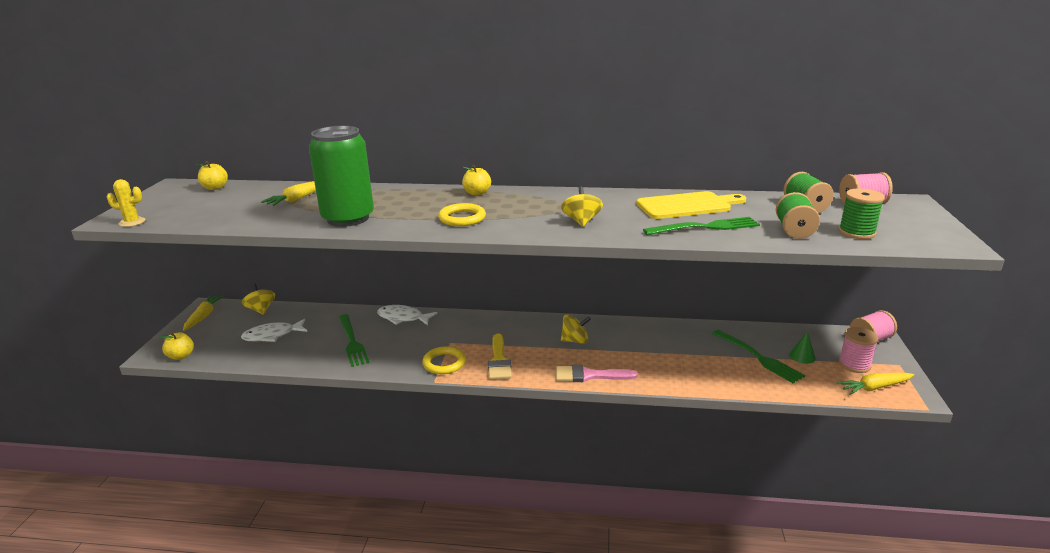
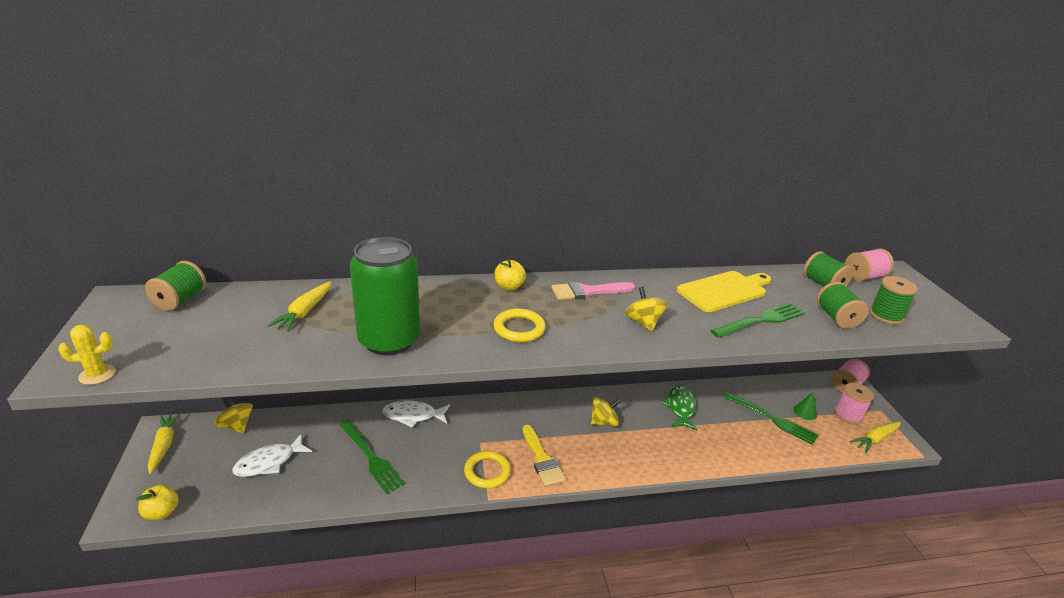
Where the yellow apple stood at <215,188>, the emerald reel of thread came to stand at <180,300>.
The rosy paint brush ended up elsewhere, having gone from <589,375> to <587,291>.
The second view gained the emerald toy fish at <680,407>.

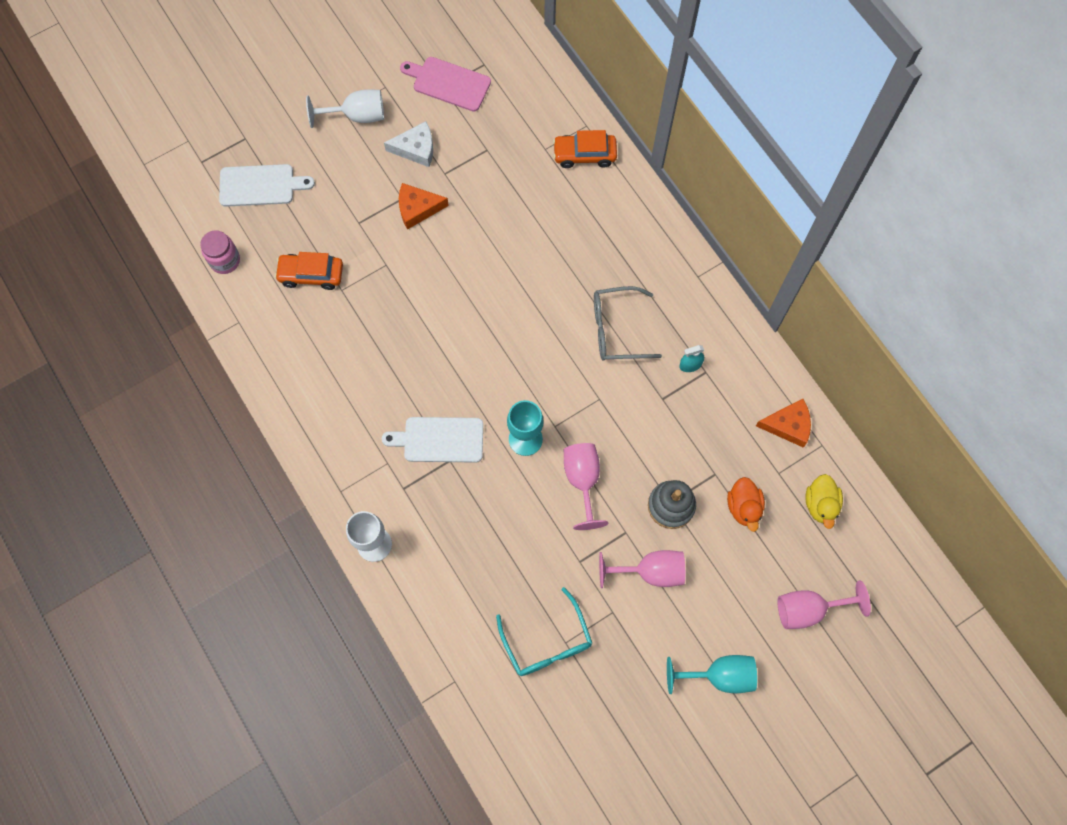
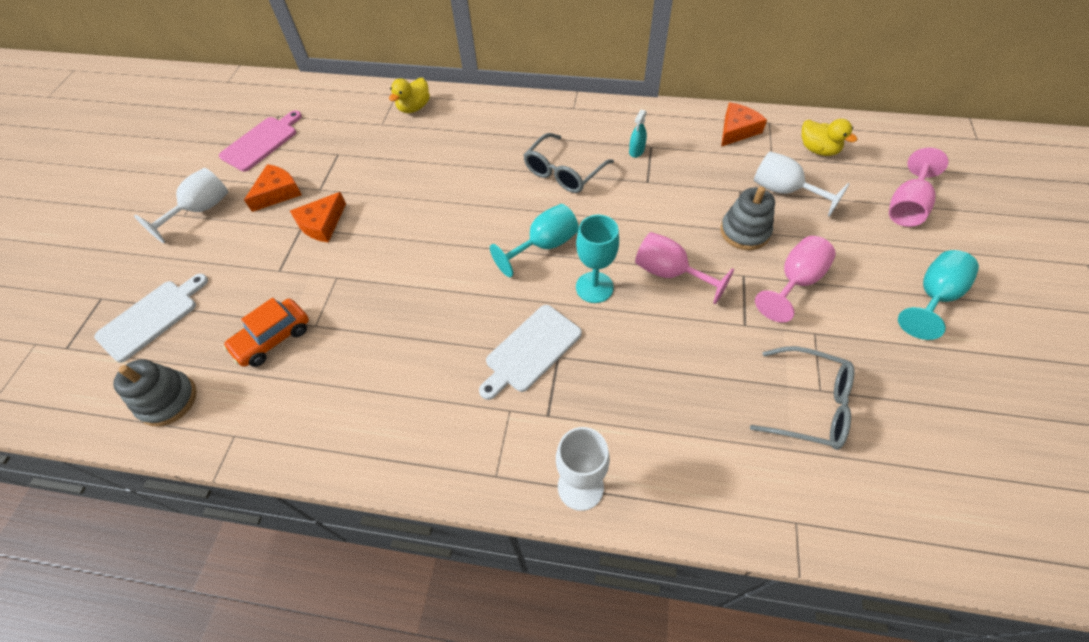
Where the rosy jar stood at <225,260>, the grey stacking rings came to stand at <168,400>.
The rosy bread board at <448,83> ended up facing another way, 150 degrees clockwise from before.
What was the snow-white piece of cheese at <416,149> turned into the orange piece of cheese at <277,193>.
Where the orange toy car stood at <584,155>, the yellow toy duck came to stand at <414,108>.
The second view gained the teal chalice at <544,245>.
What was the teal eyeglasses at <547,641> turned into the grey eyeglasses at <808,405>.
Where the orange toy duck stood at <743,507>, the snow-white chalice came to stand at <784,191>.

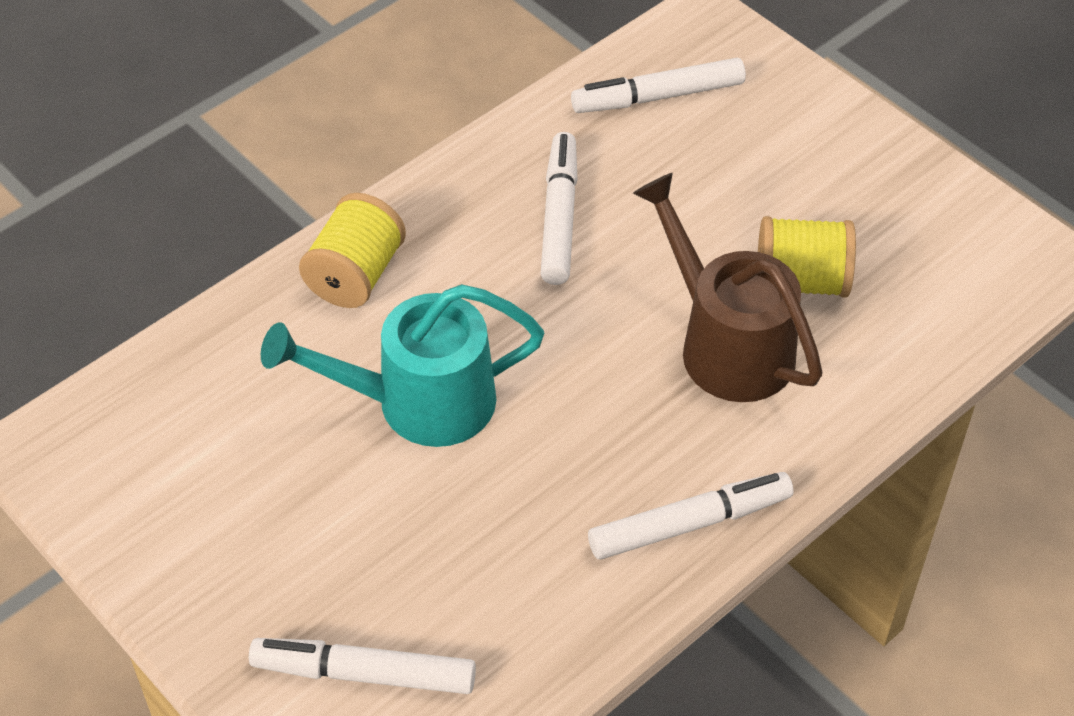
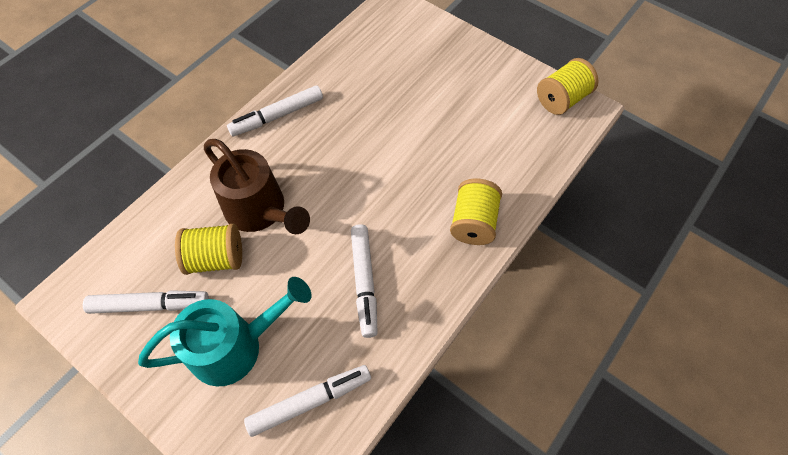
The snow-white marker pen ended up elsewhere, having gone from <364,673> to <150,305>.
The teal watering can ended up elsewhere, having gone from <417,403> to <236,345>.
The second view gained the yellow reel of thread at <562,99>.

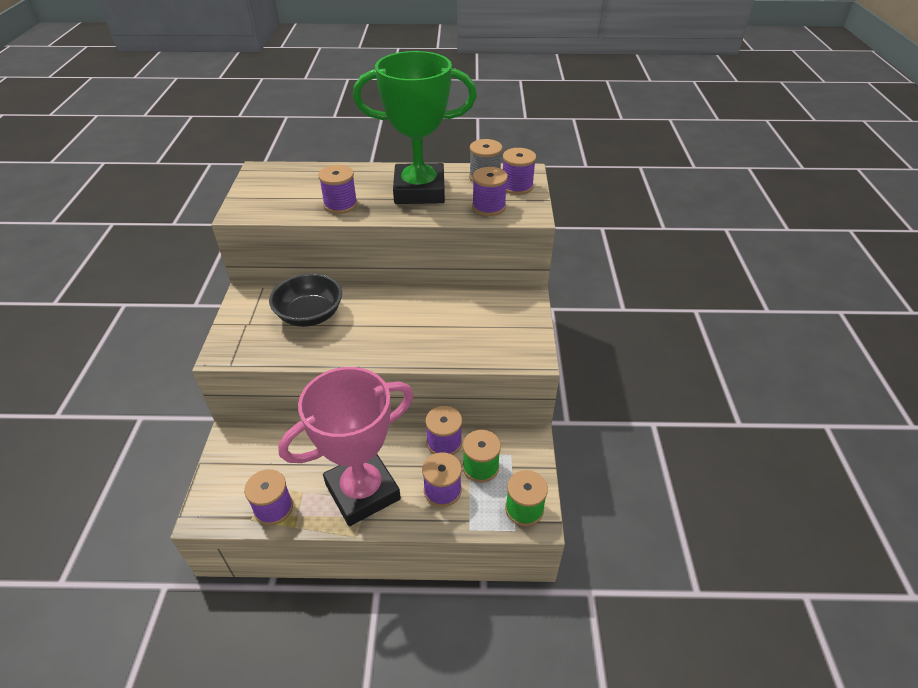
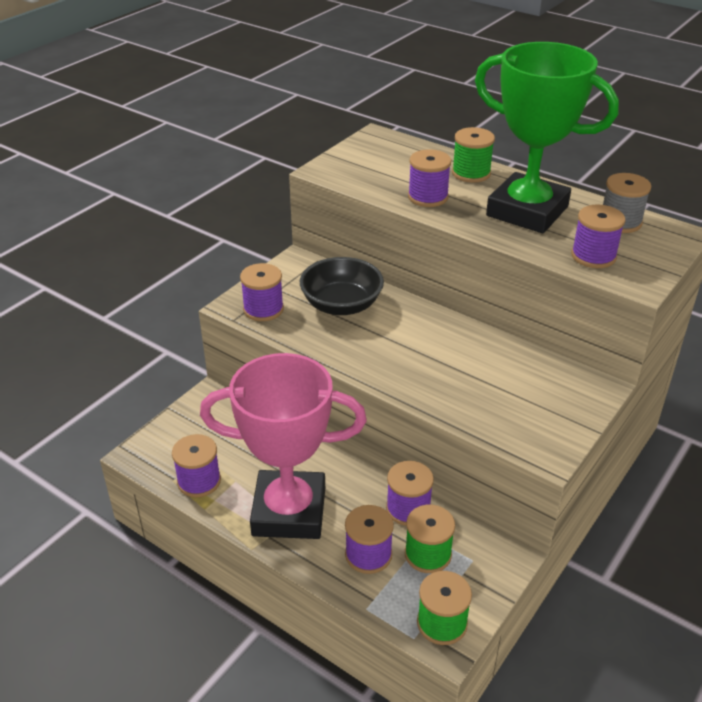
The purple reel of thread ended up elsewhere, having gone from <517,186> to <263,309>.
The second view gained the emerald reel of thread at <471,173>.

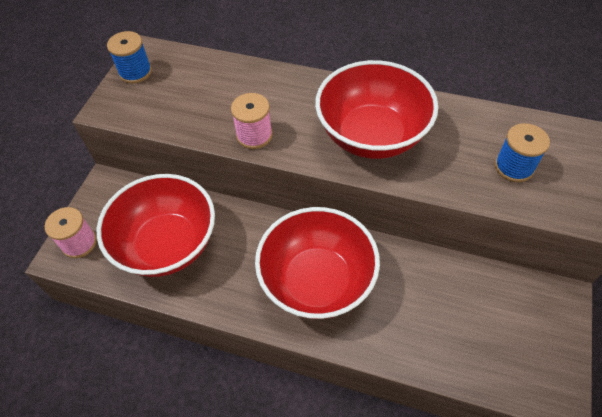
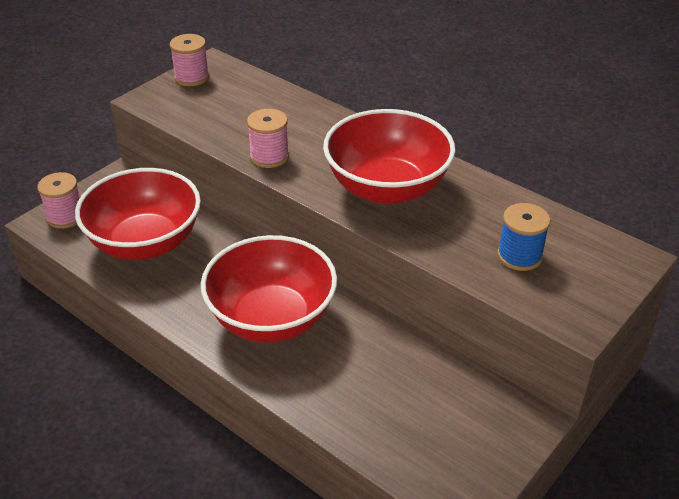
What was the blue reel of thread at <135,72> turned into the rosy reel of thread at <192,77>.

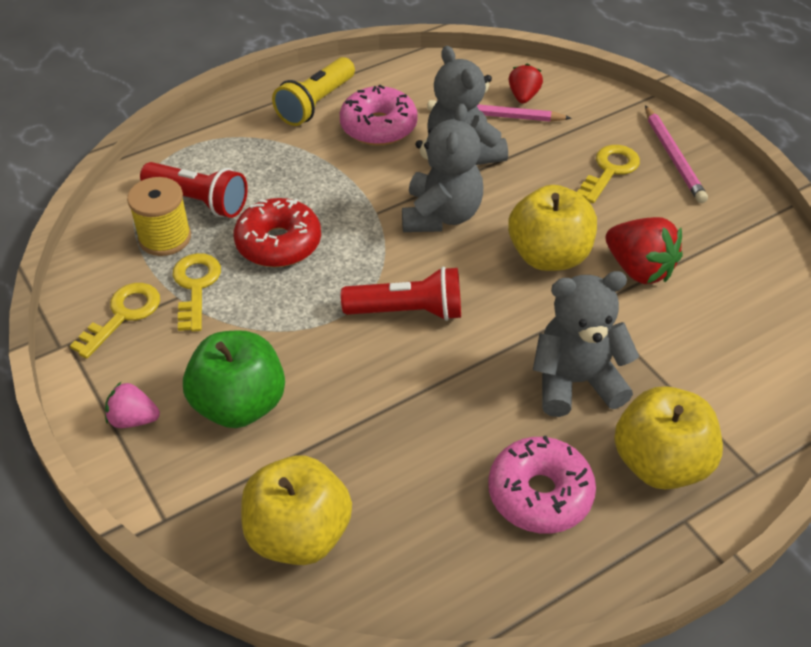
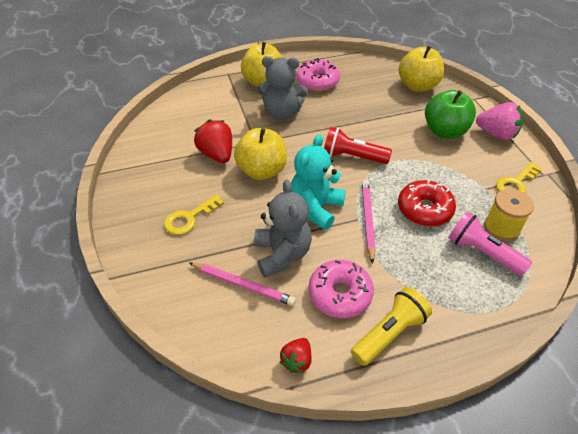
The scarlet toy strawberry ended up elsewhere, having gone from <523,96> to <297,361>.
What was the grey teddy bear at <441,215> turned into the teal teddy bear at <316,208>.
The rosy lead pencil ended up elsewhere, having gone from <673,157> to <367,220>.
What was the scarlet pocket torch at <198,201> turned into the rosy pocket torch at <482,252>.
The size of the rosy toy strawberry at <133,419> changed by a factor of 1.67.
The second view lost the yellow key at <195,287>.

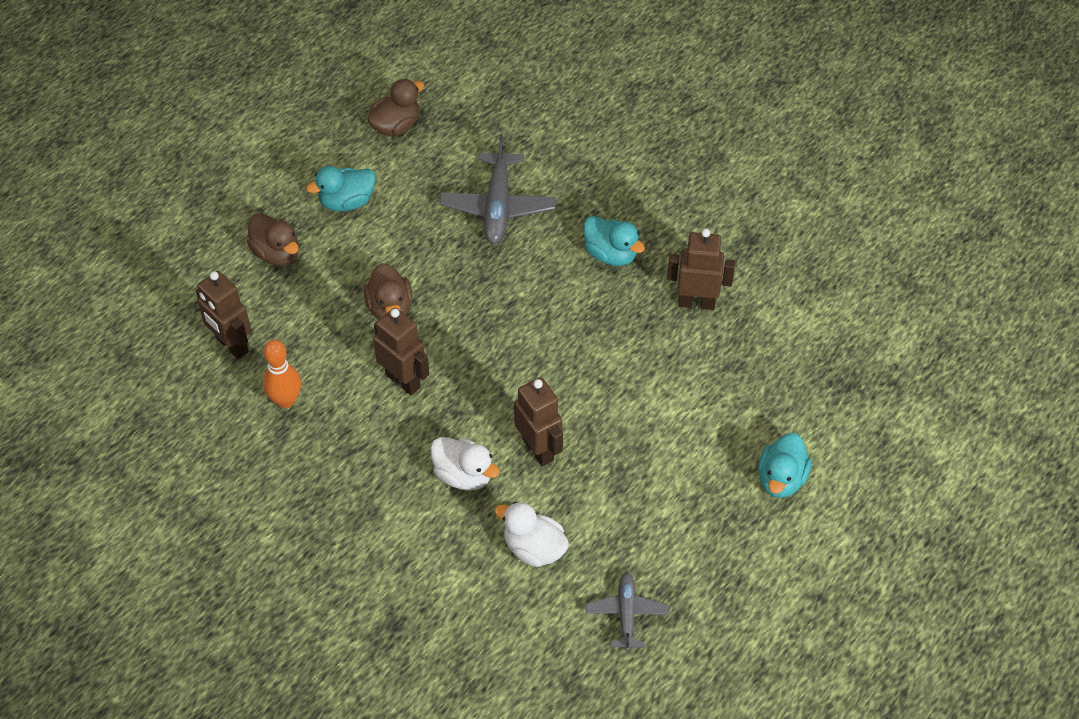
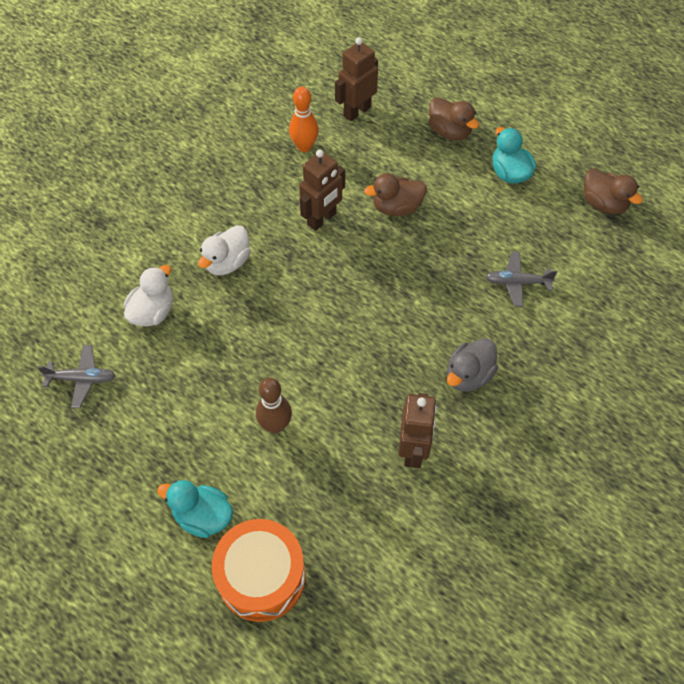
The second view gained the orange drum at <261,576>.
The second view gained the dark brown tenpin at <275,425>.
The dark brown toy duck at <277,253> ended up facing another way, 90 degrees counterclockwise from before.
What was the teal toy duck at <611,254> turned into the grey toy duck at <468,375>.
The size of the grey toy plane at <498,207> changed by a factor of 0.61.
The second view lost the dark brown robot figure at <538,449>.

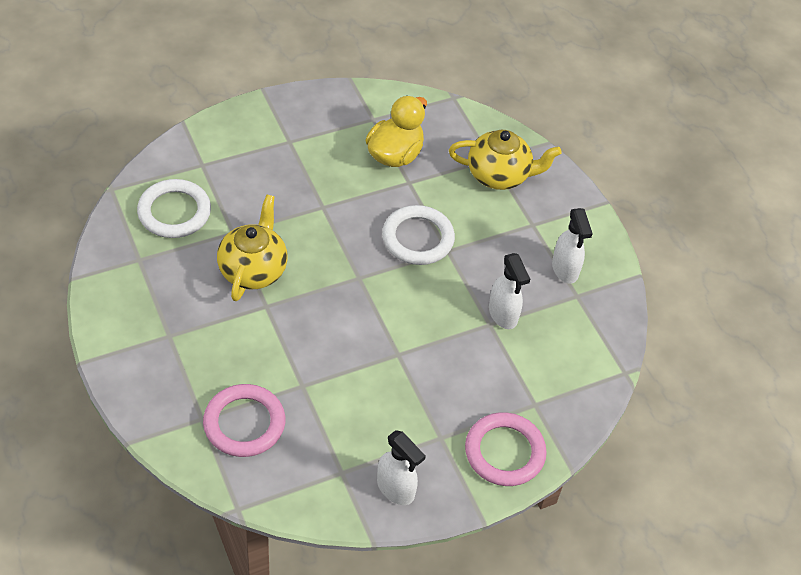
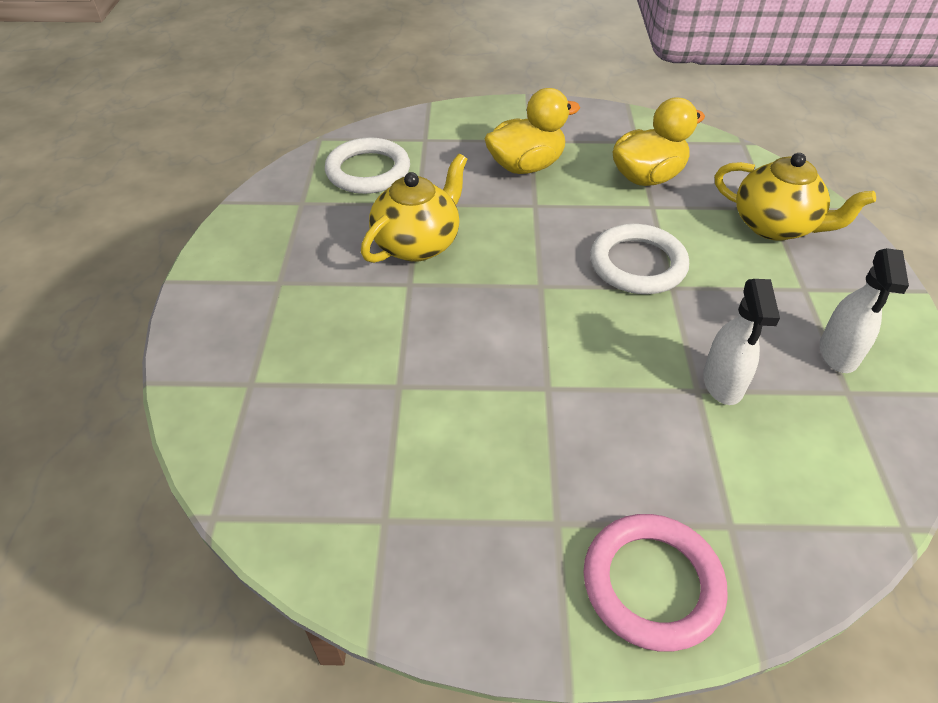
The second view gained the yellow toy duck at <526,166>.
The second view lost the rosy ring at <244,423>.
The second view lost the snow-white spray bottle at <396,489>.

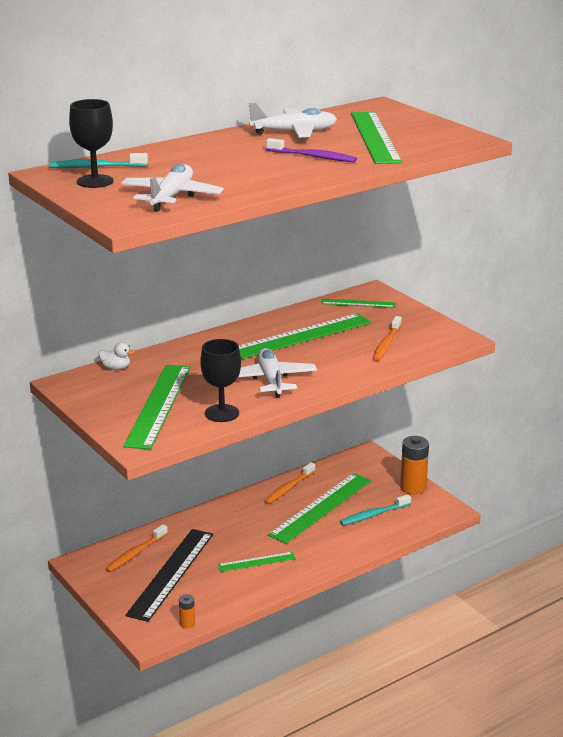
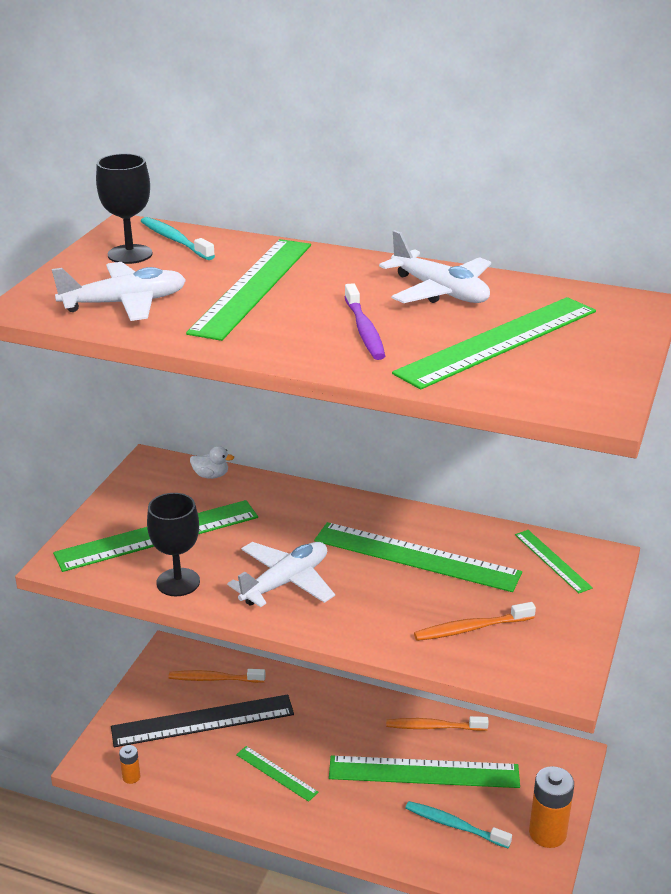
The second view gained the emerald measuring stick at <253,287>.
The snow-white toy duck at <116,368> ended up facing another way, 60 degrees counterclockwise from before.

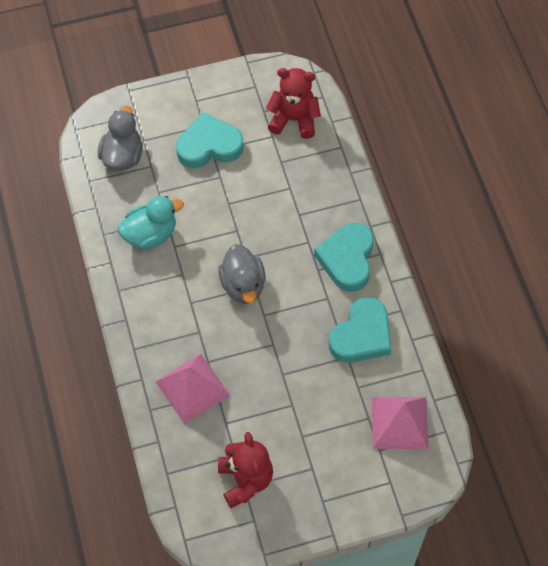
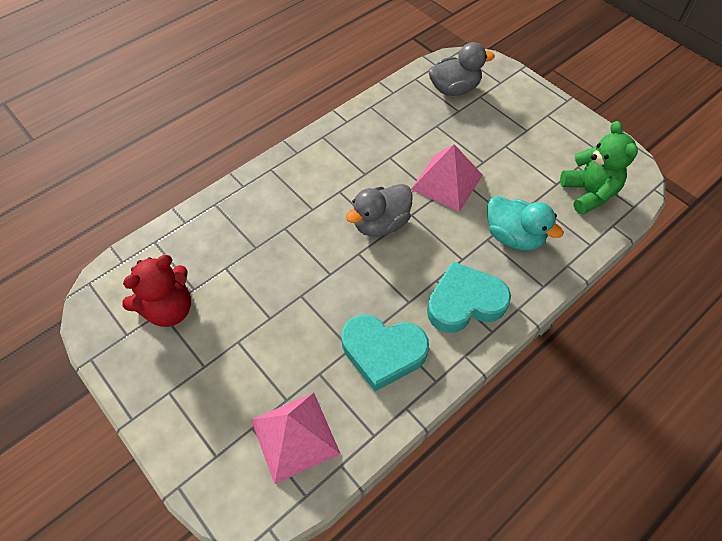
The rosy pyramid shape ended up elsewhere, having gone from <192,388> to <447,182>.
The teal toy duck ended up elsewhere, having gone from <150,234> to <513,236>.
What was the scarlet teddy bear at <294,119> turned into the emerald teddy bear at <588,193>.
The second view lost the teal love heart at <209,146>.

